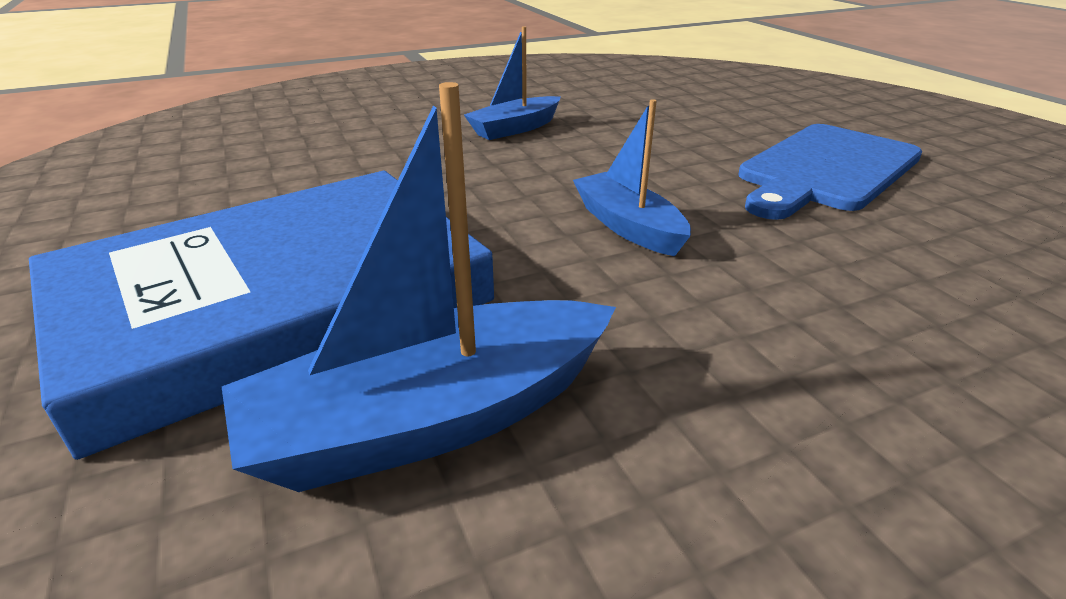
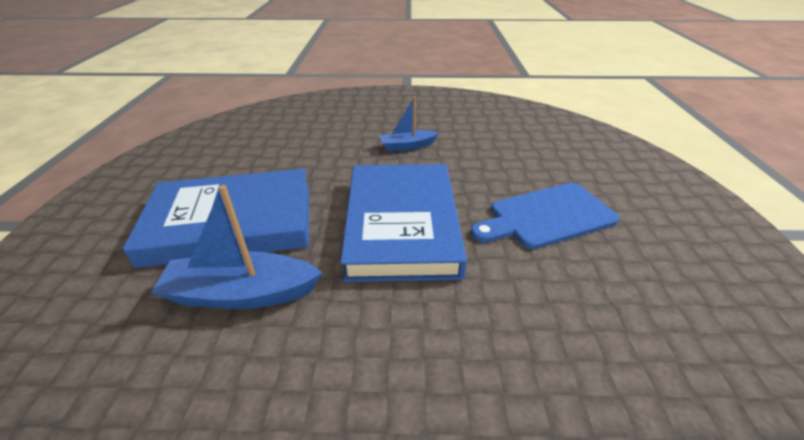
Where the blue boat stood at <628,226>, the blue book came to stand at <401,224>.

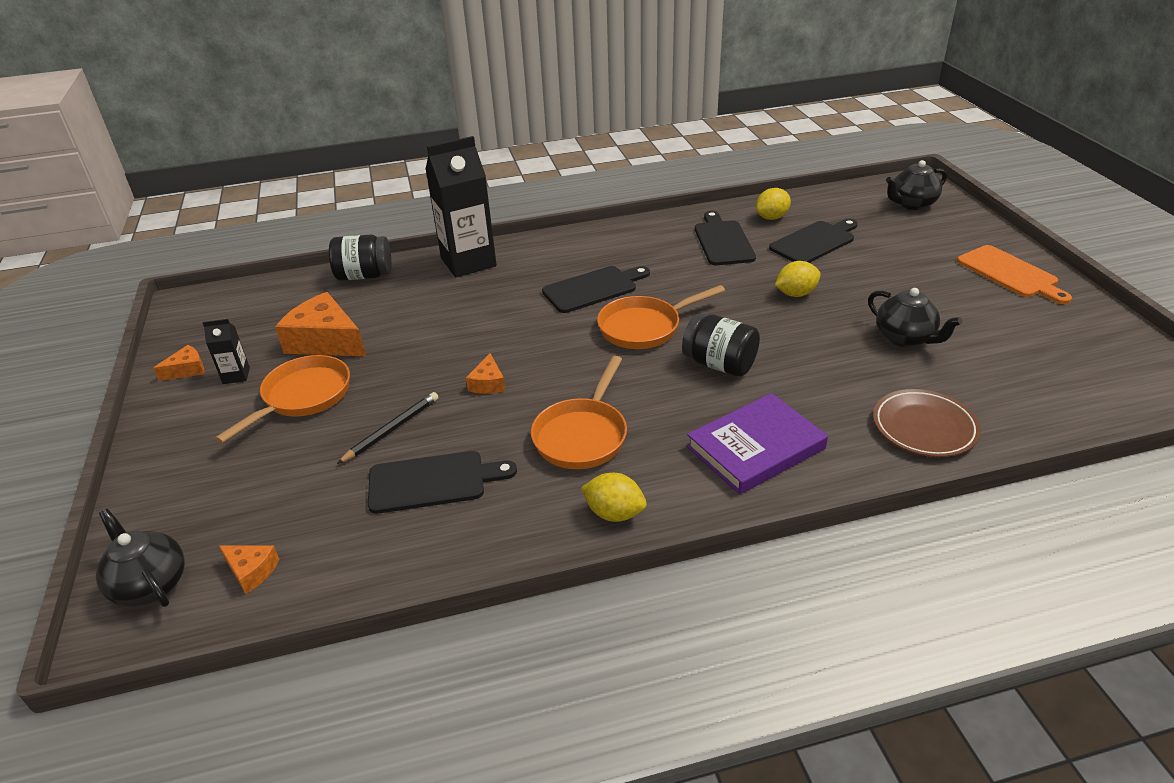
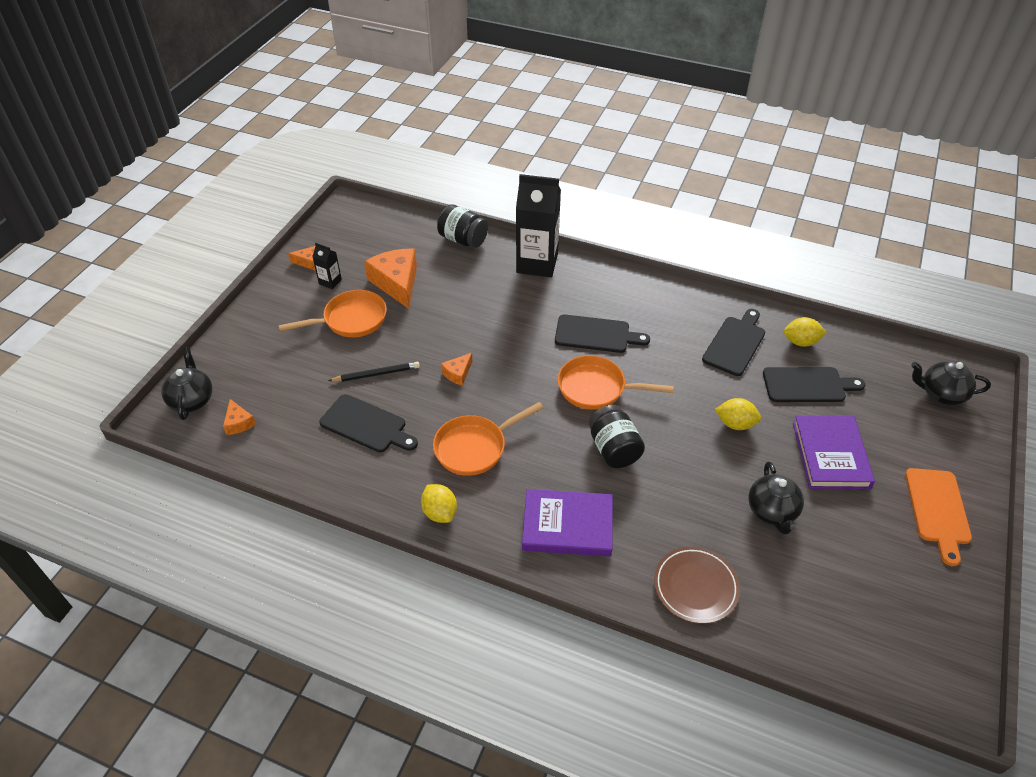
The second view gained the purple book at <830,455>.

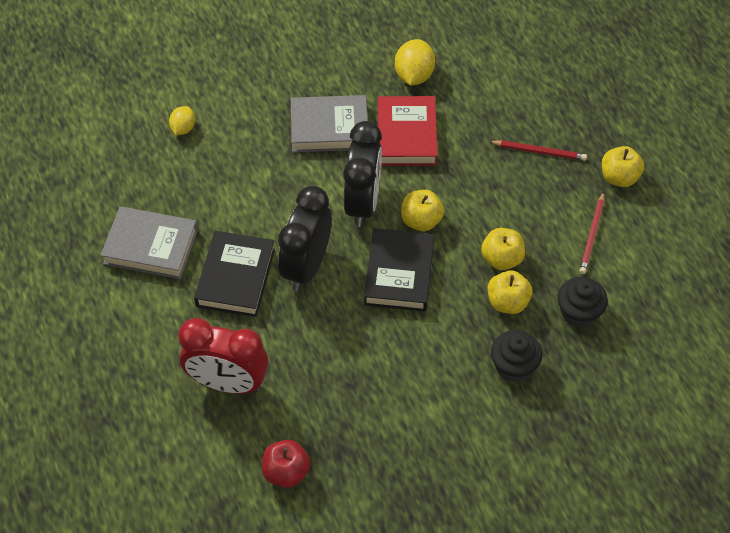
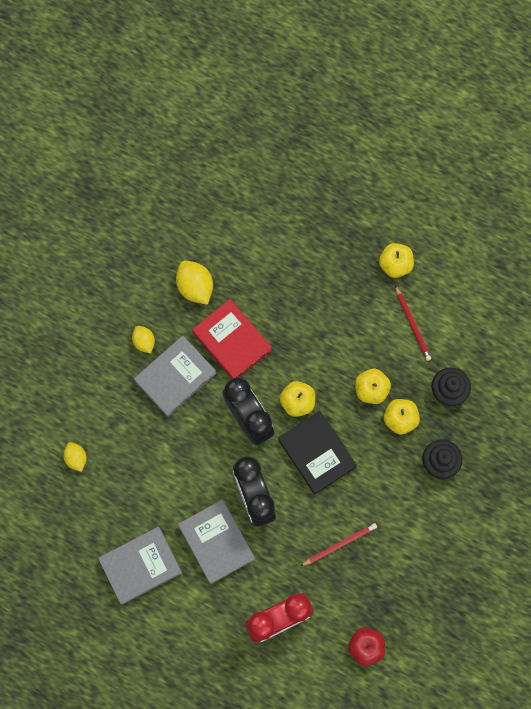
The second view gained the yellow citrus fruit at <144,341>.
What was the black book at <235,277> turned into the grey book at <216,542>.
The scarlet lead pencil ended up elsewhere, having gone from <539,151> to <339,544>.

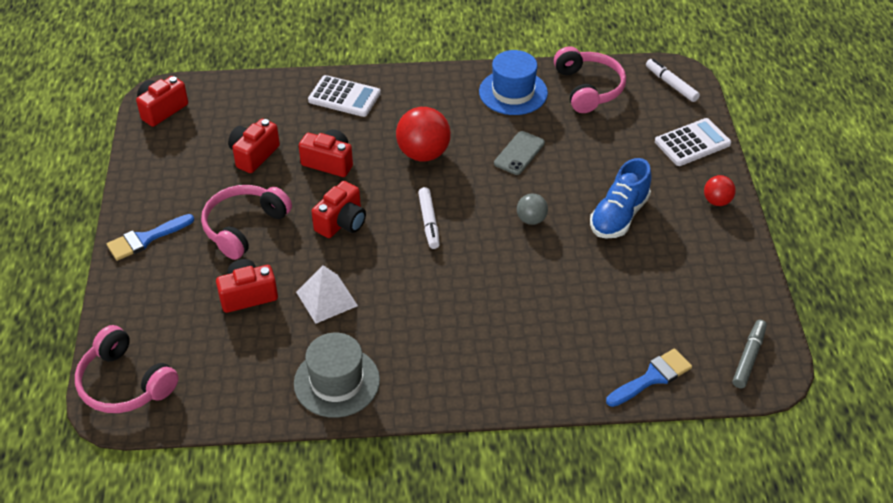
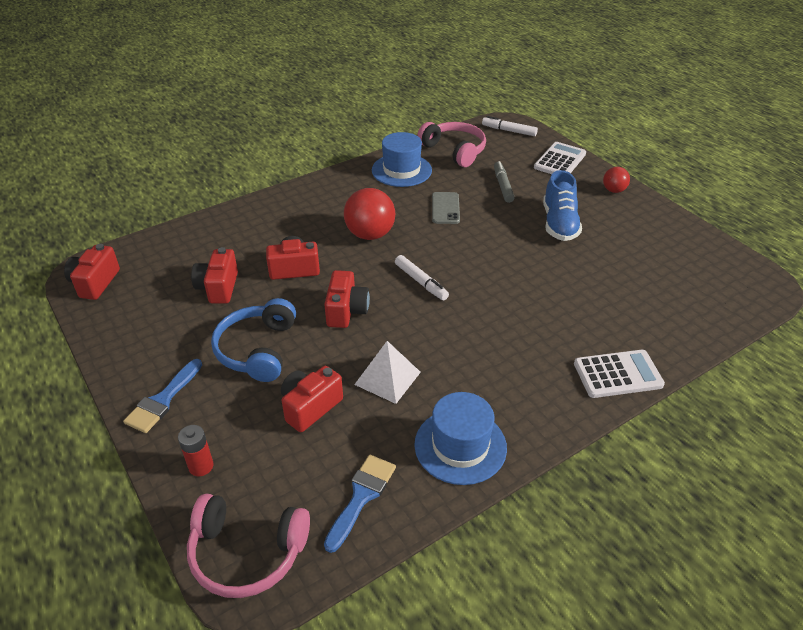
The second view gained the scarlet battery at <201,466>.
What was the rosy headphones at <244,227> turned into the blue headphones at <257,349>.
The blue paint brush ended up elsewhere, having gone from <652,377> to <361,496>.
What was the grey tall hat at <336,382> turned into the blue tall hat at <460,446>.
The grey marker pen ended up elsewhere, having gone from <748,357> to <503,186>.
The snow-white adding machine ended up elsewhere, having gone from <344,97> to <617,374>.
The second view lost the grey play ball at <531,219>.

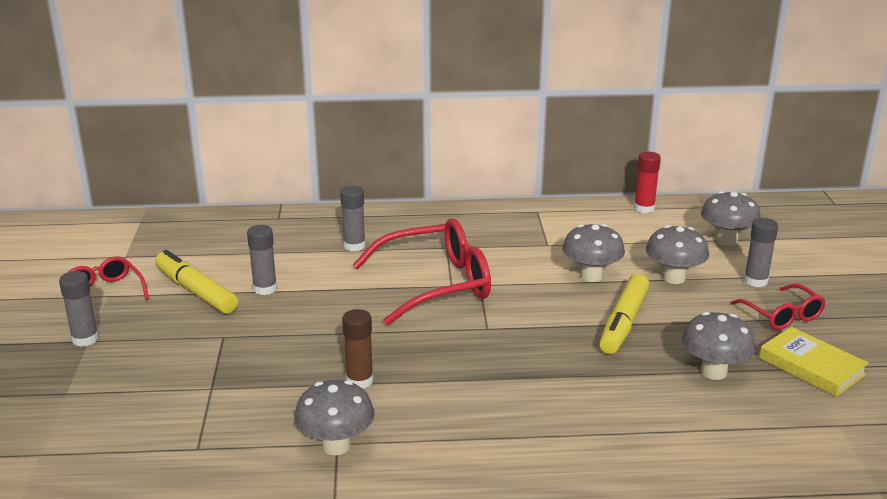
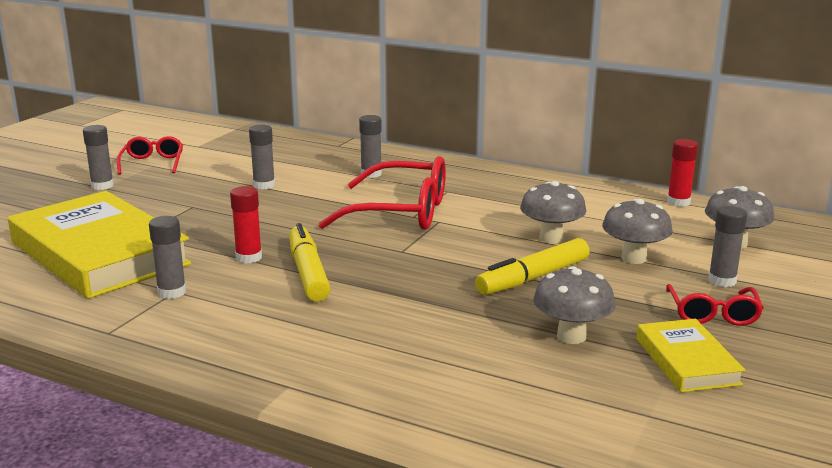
The second view gained the yellow book at <99,253>.
Where the grey fungus stood at <336,446>, the grey stick of glue came to stand at <172,292>.
What was the dark brown stick of glue at <359,381> turned into the scarlet stick of glue at <249,258>.
The yellow marker pen ended up elsewhere, having gone from <196,291> to <308,272>.

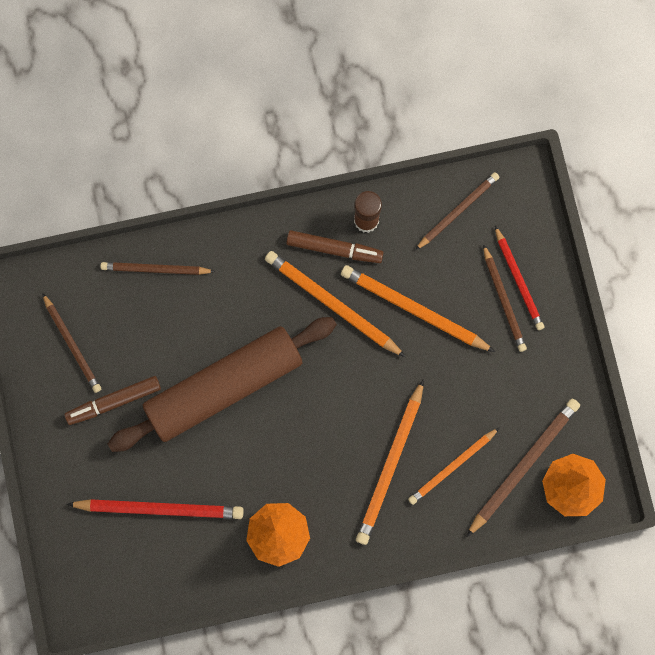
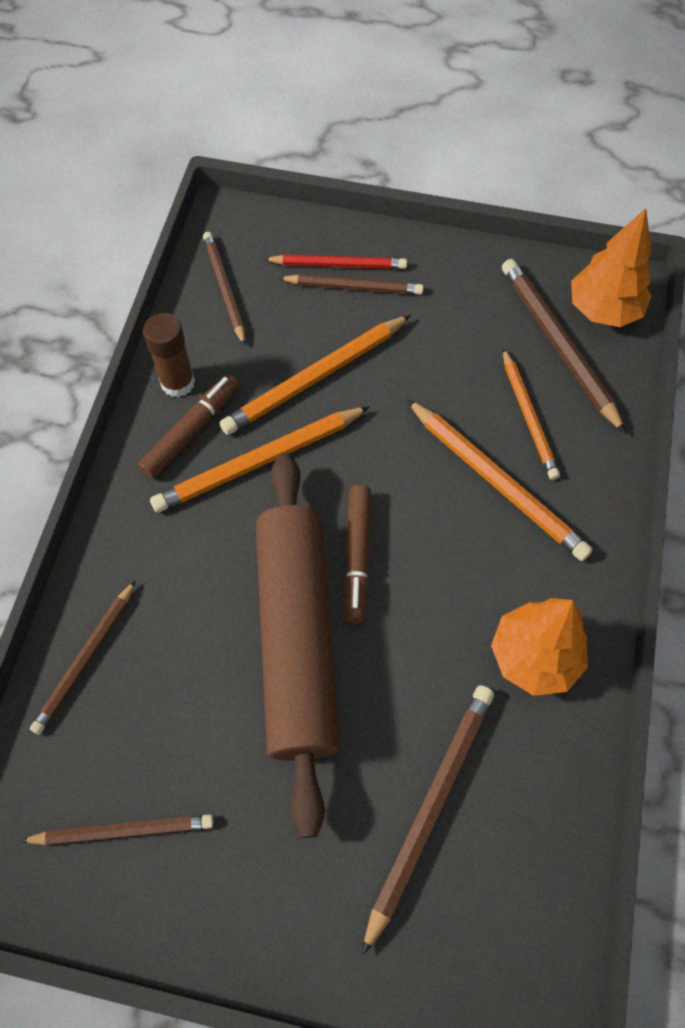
The dark brown marker pen ended up elsewhere, having gone from <114,401> to <357,557>.
What was the scarlet lead pencil at <159,509> turned into the dark brown lead pencil at <430,809>.

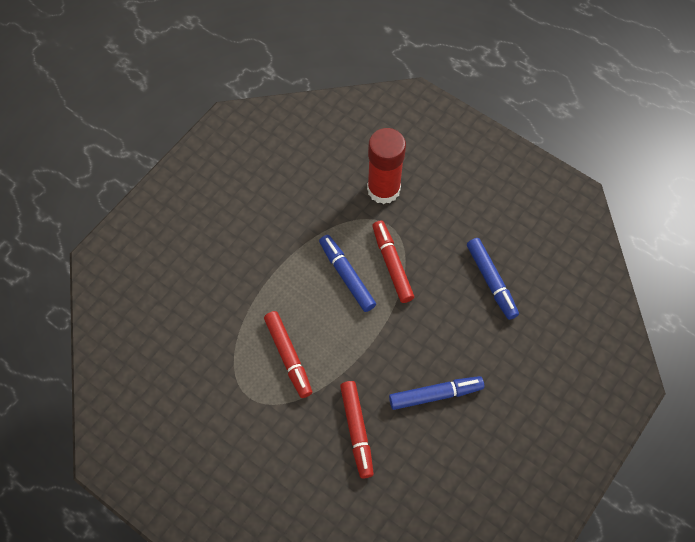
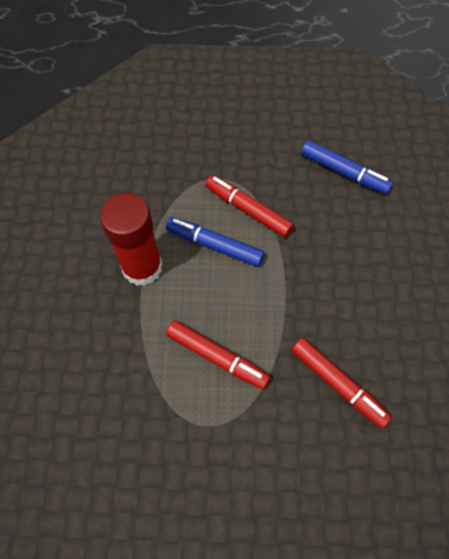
The scarlet stick of glue ended up elsewhere, having gone from <383,189> to <142,267>.
The second view lost the blue marker pen at <435,394>.

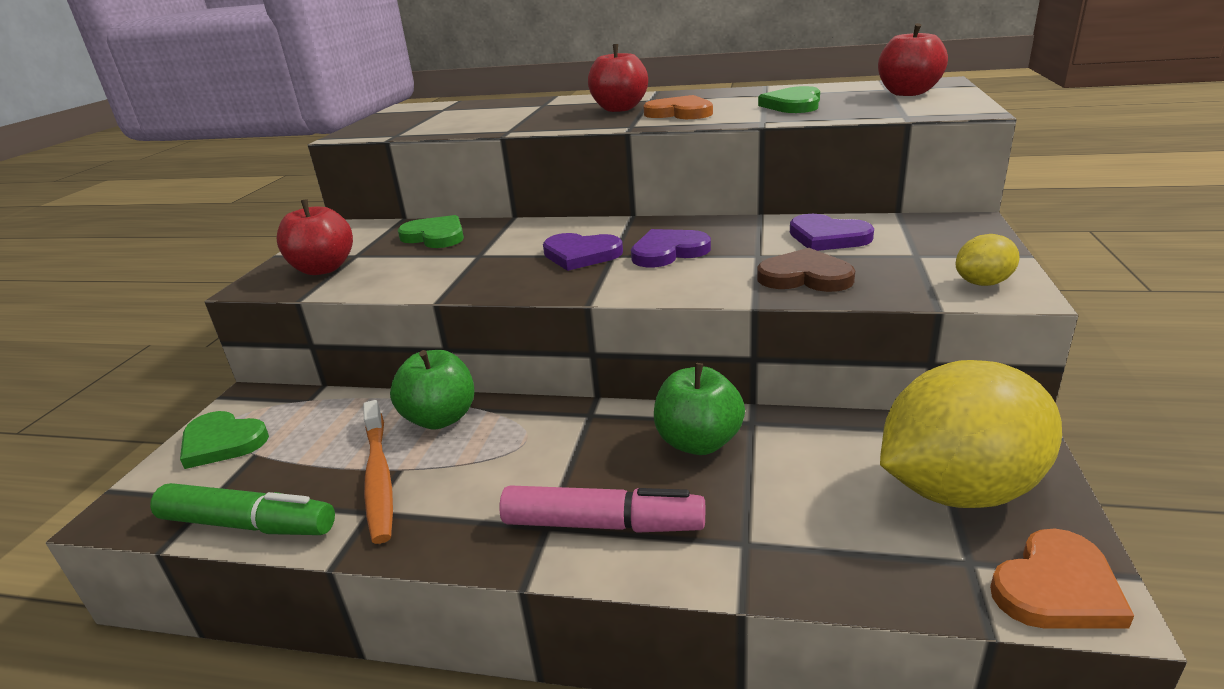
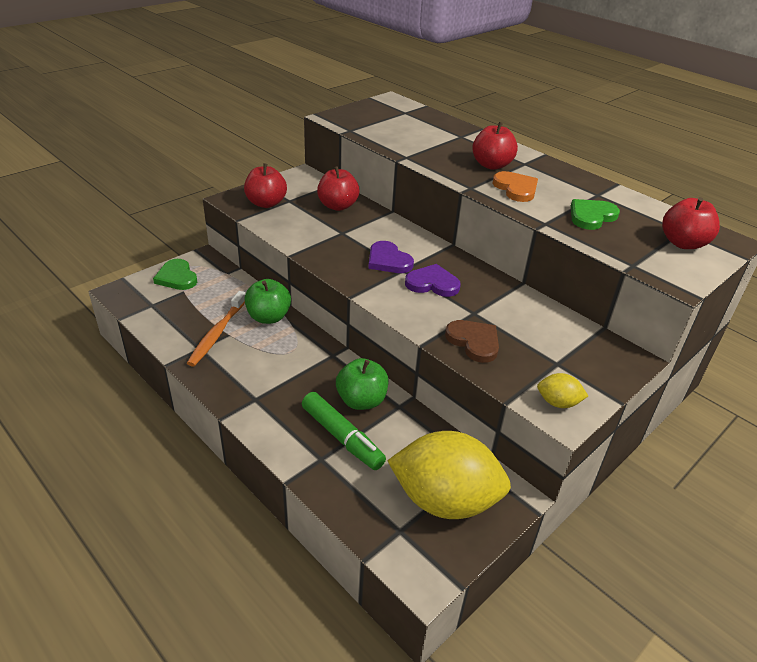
The emerald marker pen ended up elsewhere, having gone from <248,524> to <342,437>.
Where the emerald love heart stood at <435,236>, the scarlet apple came to stand at <338,206>.
The second view lost the rosy marker pen at <603,524>.
The second view lost the purple love heart at <827,237>.
The second view lost the orange love heart at <1056,587>.

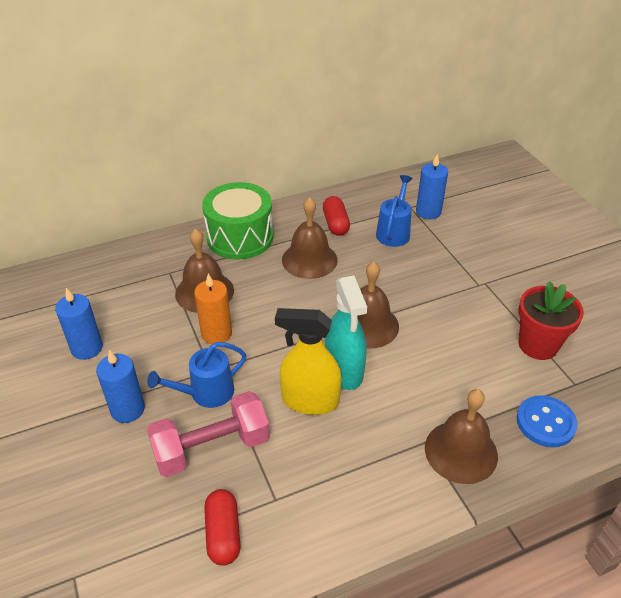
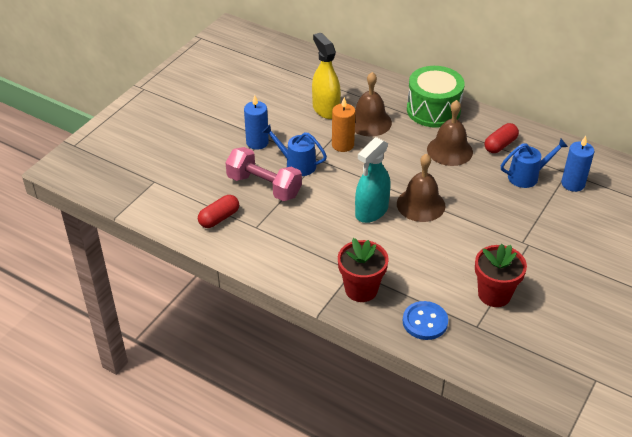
The yellow spray bottle ended up elsewhere, having gone from <310,401> to <325,109>.
Where the dark brown school bell stood at <461,451>, the scarlet plant pot came to stand at <361,289>.
The second view lost the blue wax candle at <87,348>.

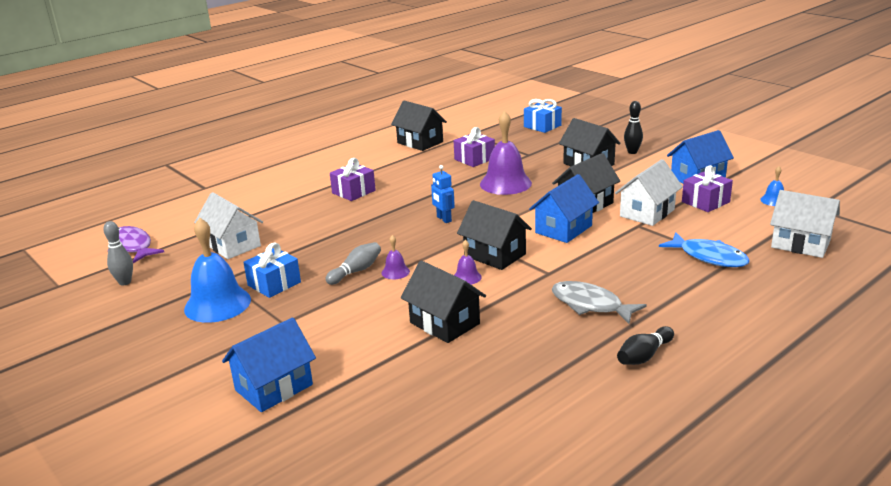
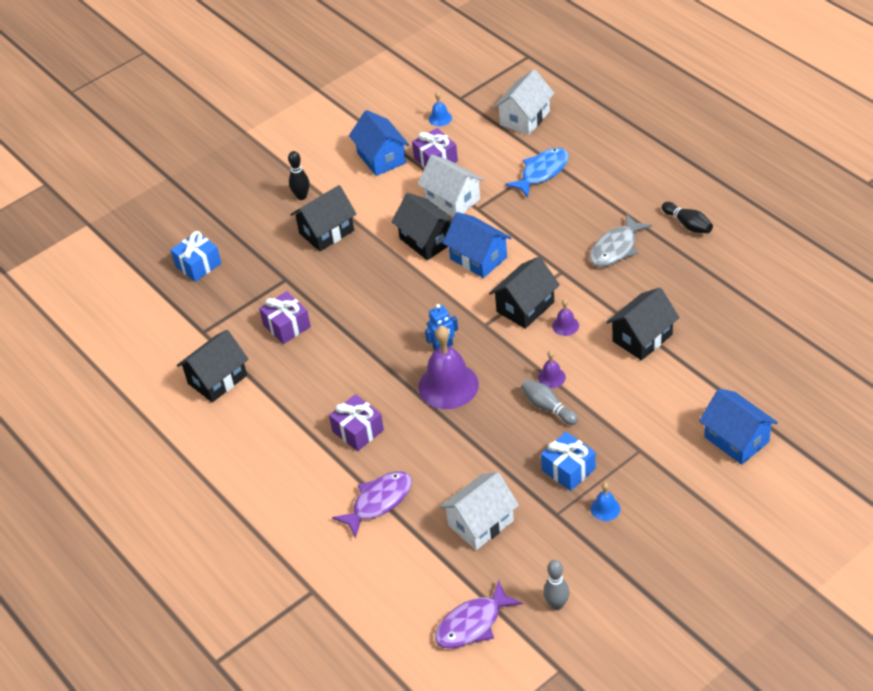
The second view gained the purple toy fish at <379,502>.
The purple school bell ended up elsewhere, having gone from <505,183> to <448,385>.
The size of the blue school bell at <217,304> changed by a factor of 0.45.

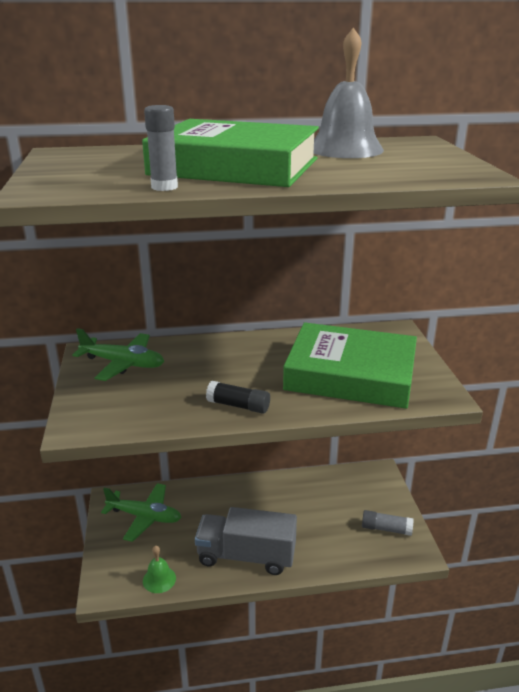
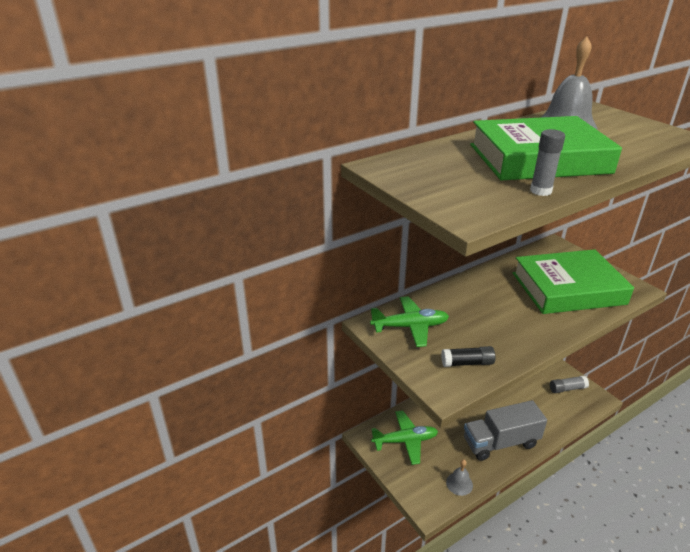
The black stick of glue ended up elsewhere, having gone from <238,406> to <467,363>.
What was the emerald school bell at <159,579> turned into the grey school bell at <459,483>.

